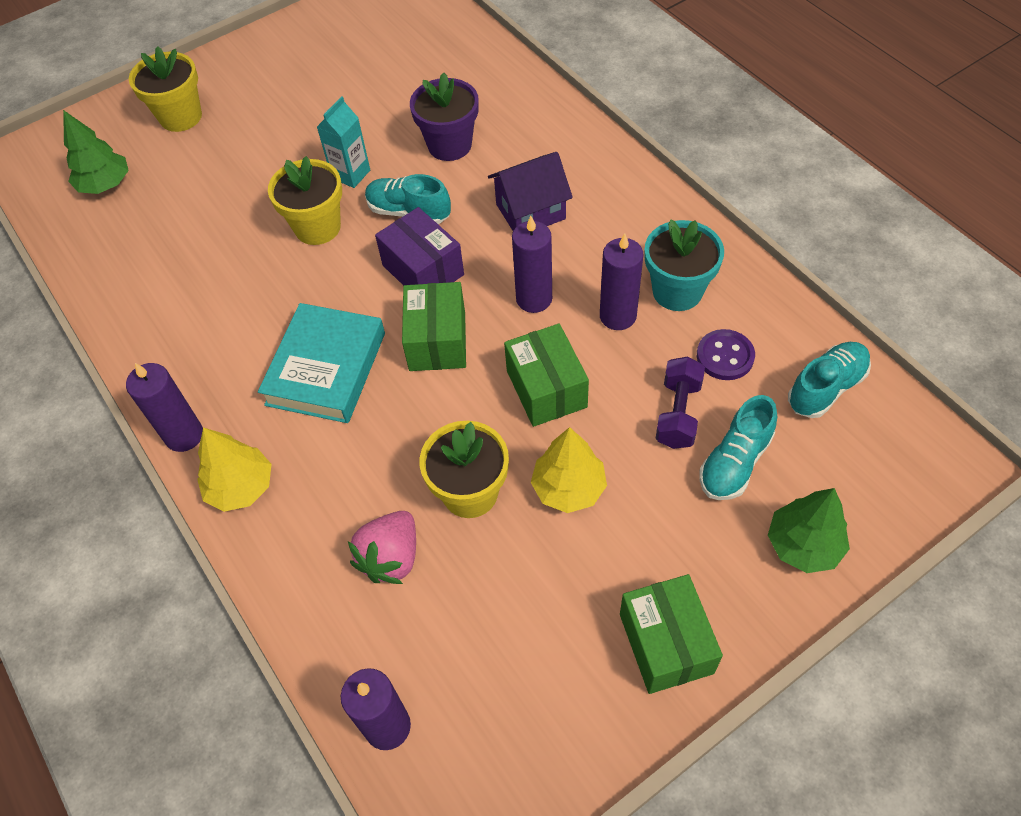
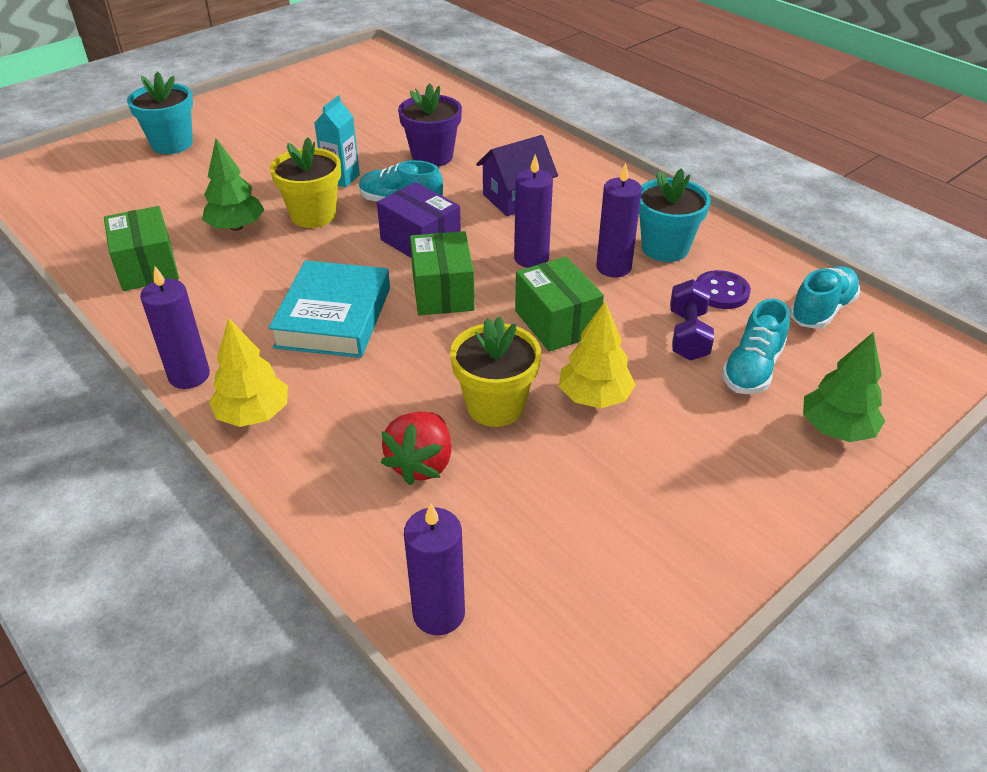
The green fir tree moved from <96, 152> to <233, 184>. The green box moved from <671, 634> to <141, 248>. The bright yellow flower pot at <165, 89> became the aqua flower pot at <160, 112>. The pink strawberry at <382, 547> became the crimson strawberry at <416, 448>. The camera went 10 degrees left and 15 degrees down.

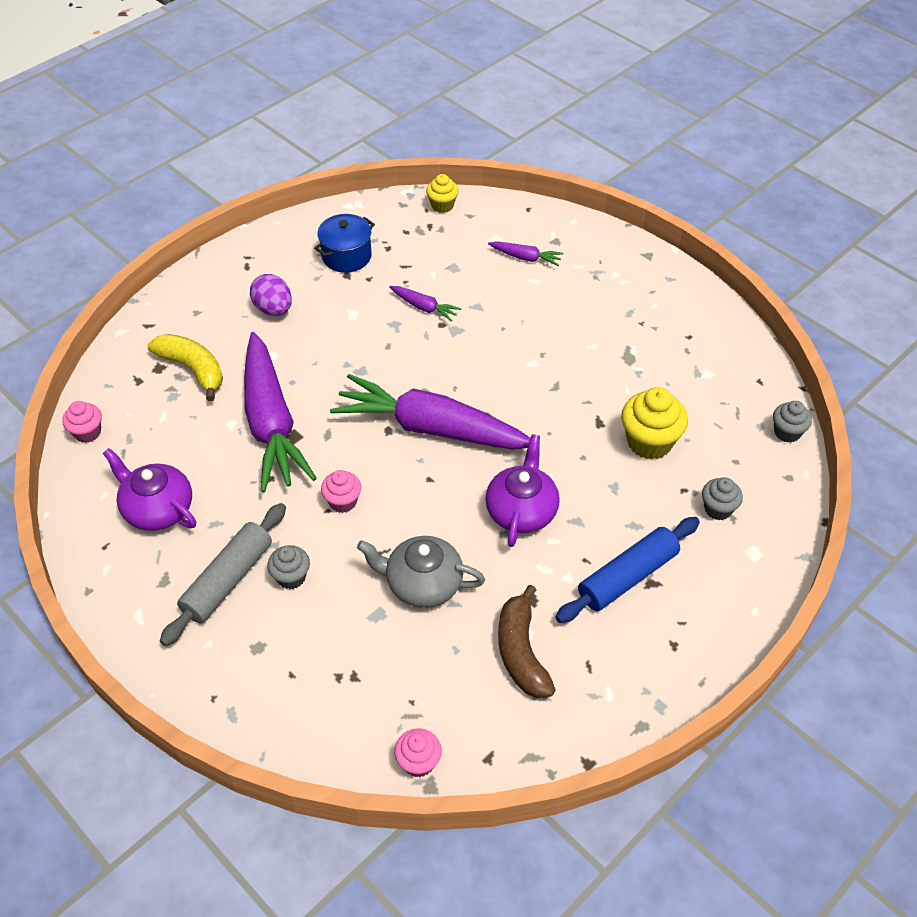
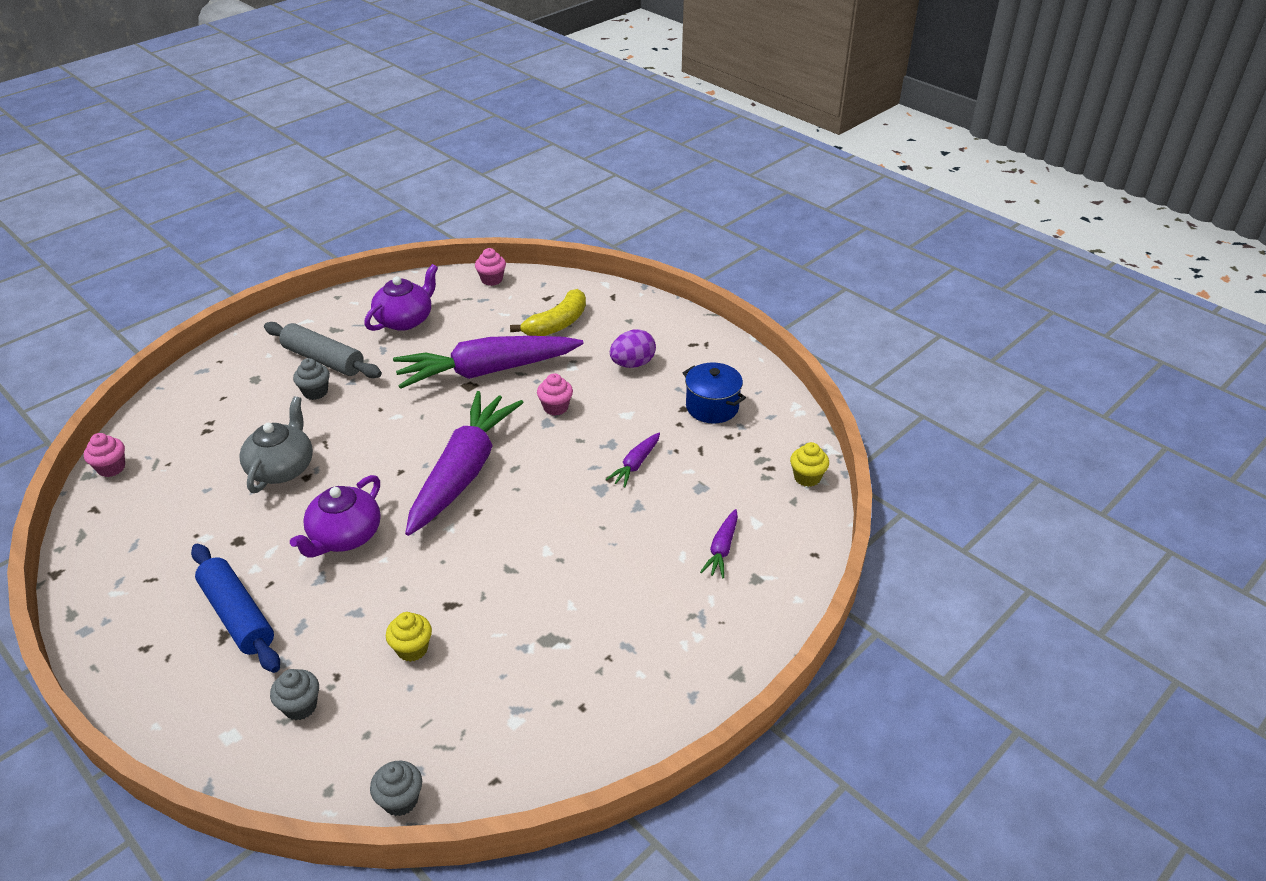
The brown toy banana at <527, 641> disappeared. The pink cupcake moved from <341, 491> to <555, 394>. The violet teapot at <522, 490> turned 105 degrees clockwise. The bright yellow cupcake at <654, 423> changed to 0.59 times the size. The camera went 90 degrees right and 10 degrees down.

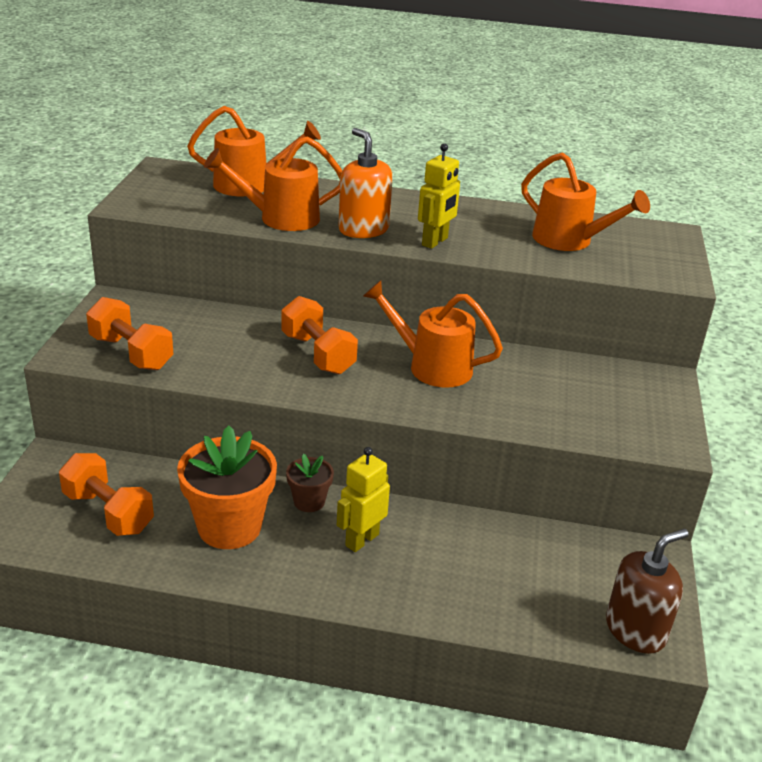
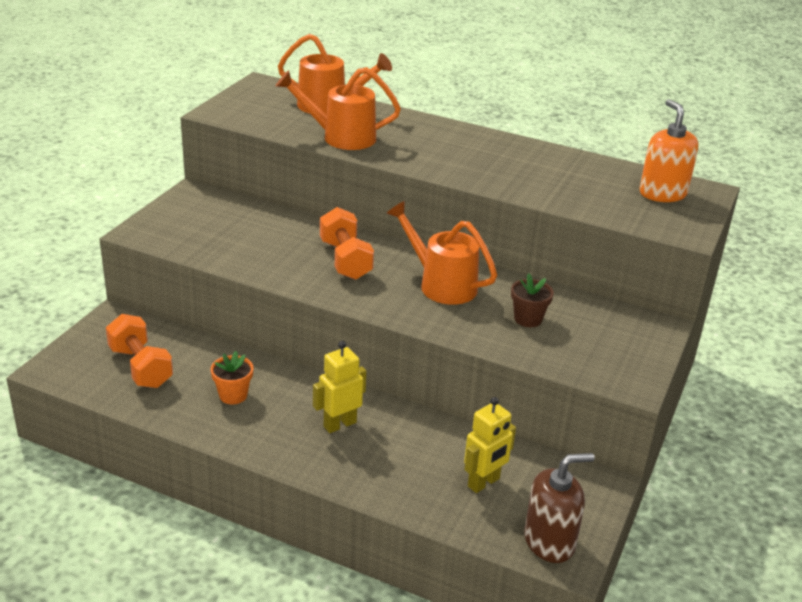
The orange-coloured dumbbell at <129, 333> disappeared. The orange-coloured watering pot at <585, 201> disappeared. The brown flower pot moved from <310, 483> to <532, 300>. The orange-coloured soap pump moved from <366, 183> to <669, 150>. The bright yellow robot figure moved from <439, 196> to <490, 445>. The orange-coloured flower pot at <227, 487> changed to 0.51 times the size. The camera went 15 degrees right and 0 degrees up.

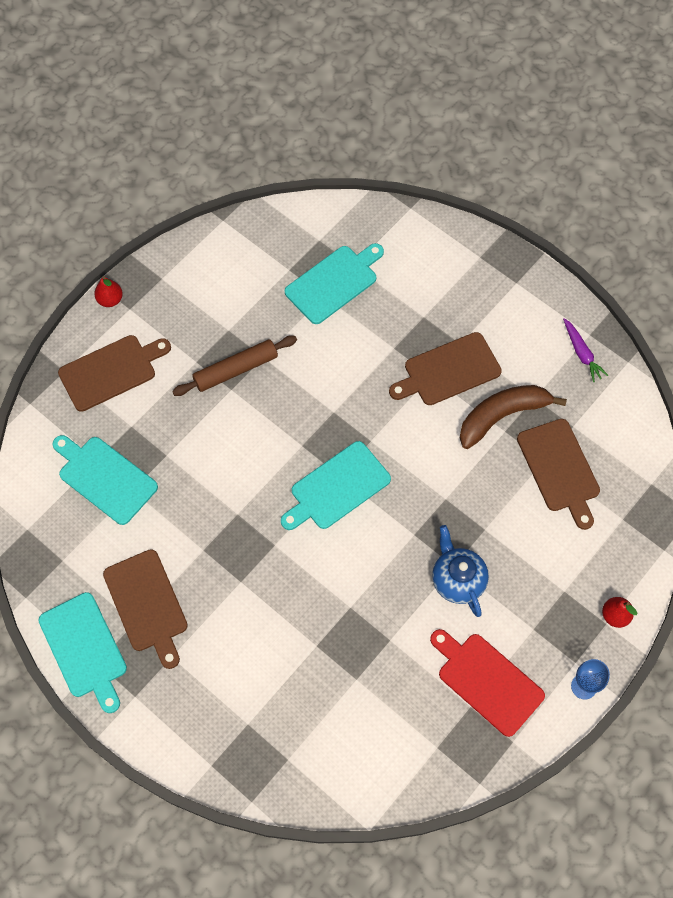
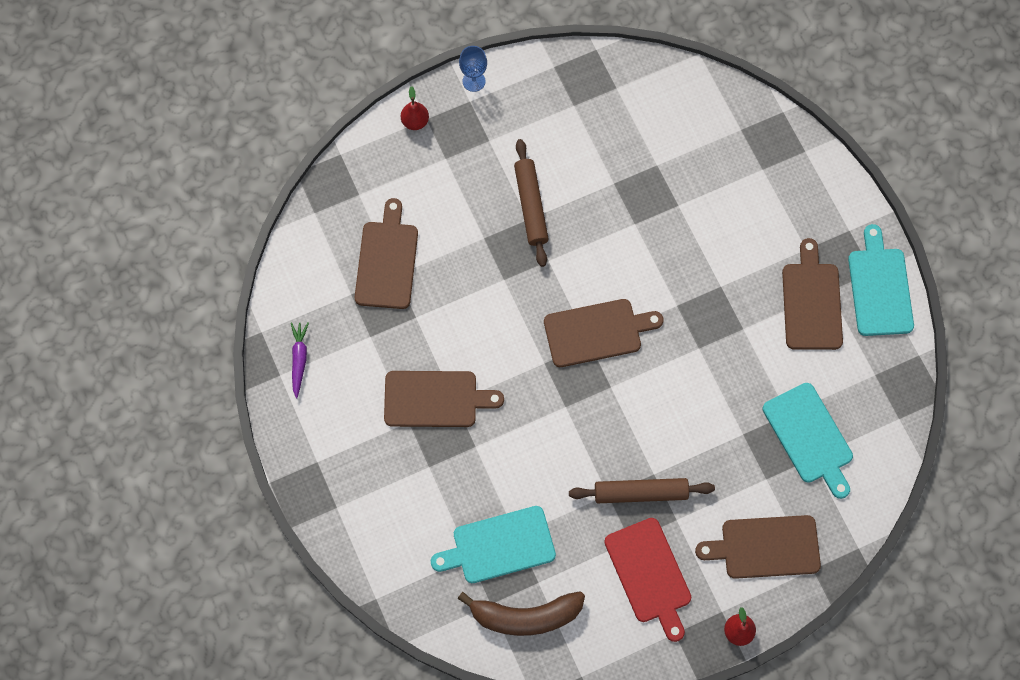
The crimson cutting board moved from <487, 683> to <647, 580>. The brown toy banana moved from <513, 417> to <521, 614>. The royal blue teapot at <460, 571> was replaced by the brown rolling pin at <531, 203>. The aqua cutting board at <336, 485> became the brown cutting board at <604, 333>. The camera went 155 degrees left and 5 degrees up.

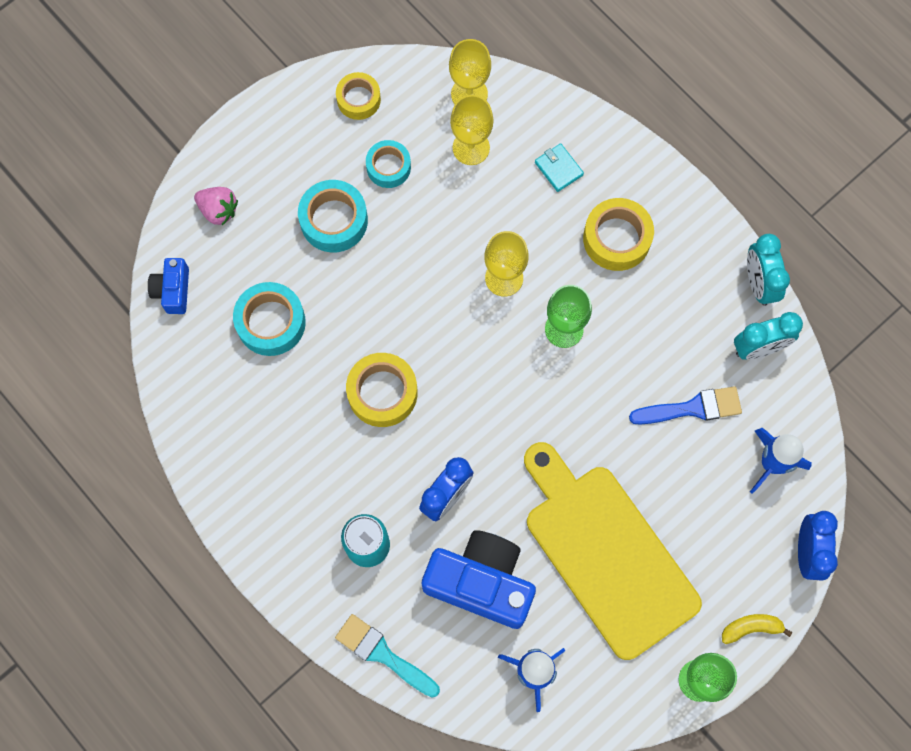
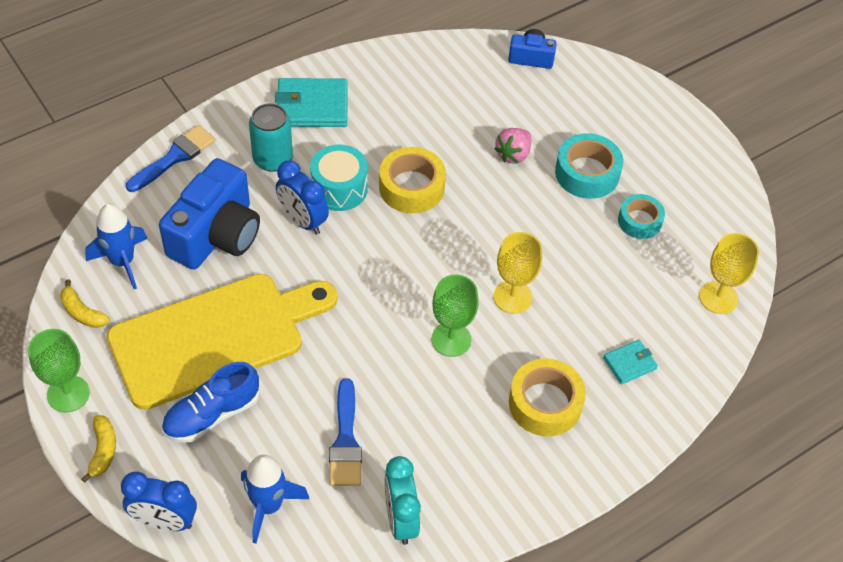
The aqua tape at <269, 319> disappeared. The bright yellow tape at <358, 96> disappeared. The bright yellow chalice at <471, 130> disappeared. The aqua clock at <768, 270> disappeared. The bright yellow toy banana at <85, 304> appeared. The royal blue shoe at <210, 402> appeared. The aqua card wallet at <311, 102> appeared. The aqua snare drum at <339, 177> appeared. The pink strawberry moved from <216, 206> to <512, 146>. The aqua brush at <387, 656> became the royal blue brush at <171, 158>. The camera went 95 degrees right and 20 degrees down.

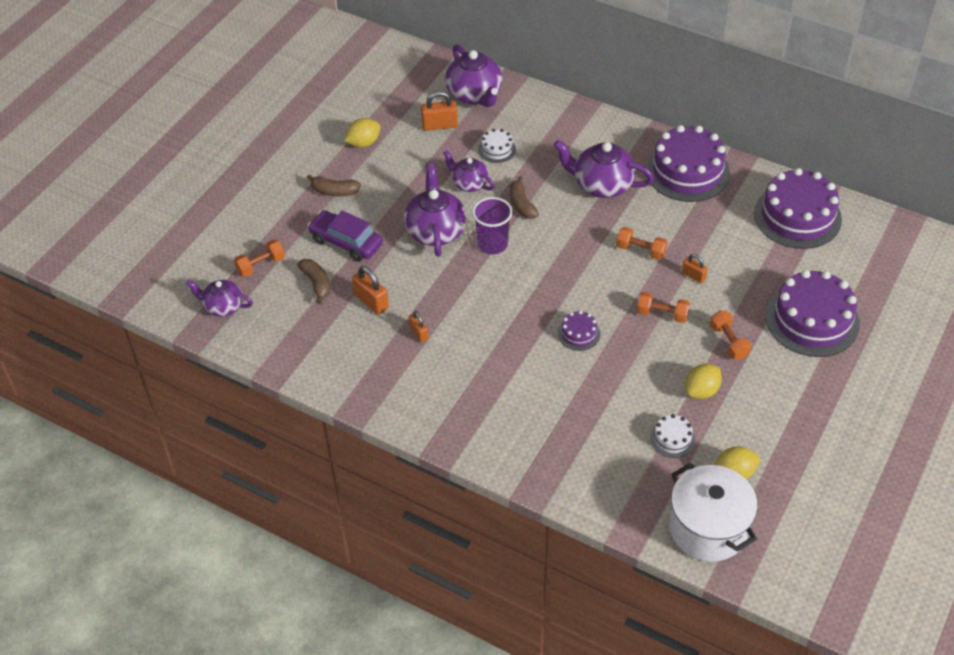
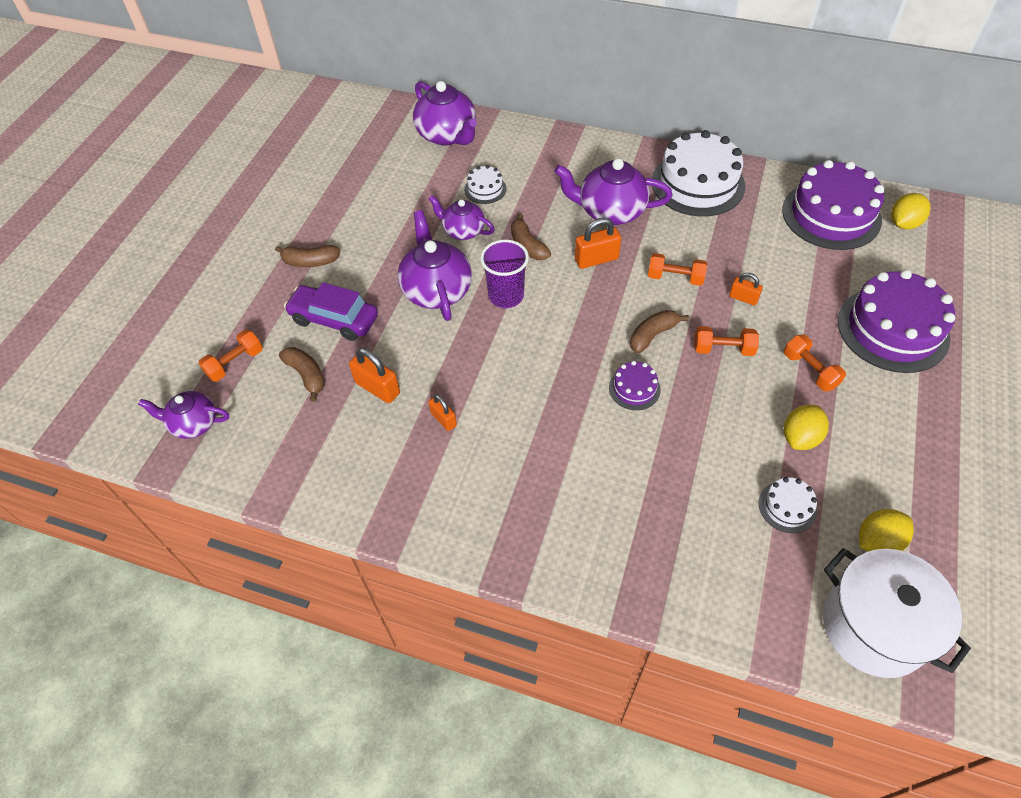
The brown toy banana at <659, 331> appeared. The bright yellow lemon moved from <363, 133> to <911, 211>. The orange-coloured lock moved from <439, 111> to <598, 243>. The violet cake at <688, 163> became the white cake at <698, 173>. The camera went 10 degrees left and 5 degrees up.

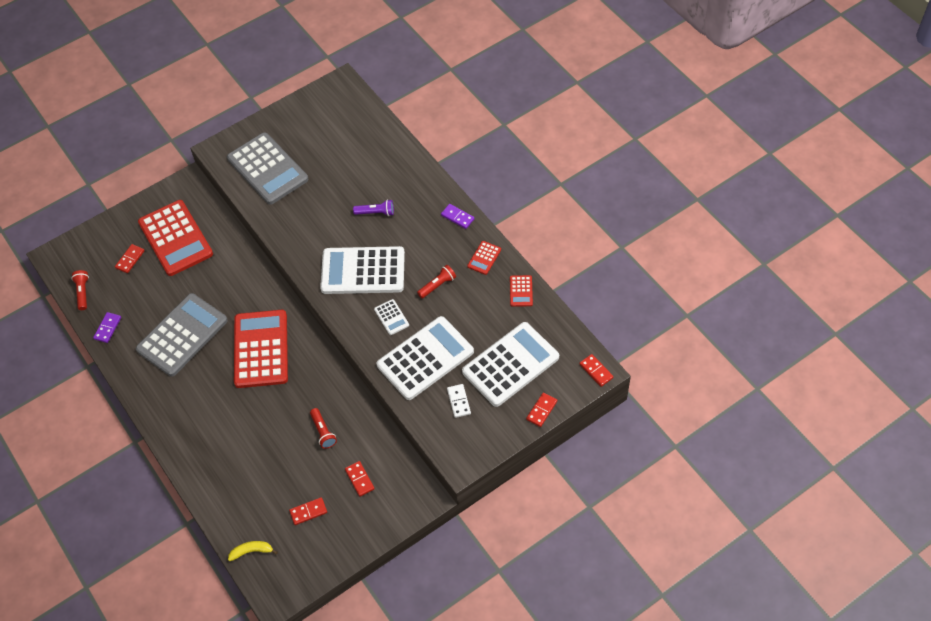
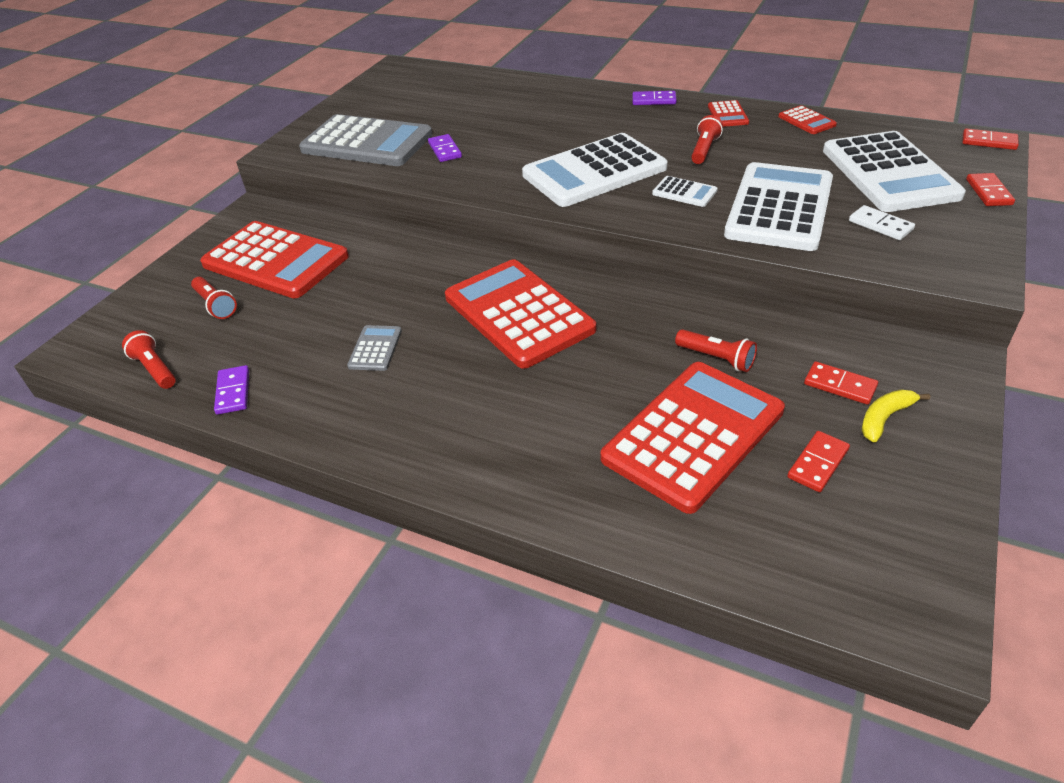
The violet torch at <373, 208> disappeared. The violet domino piece at <445, 148> appeared. The crimson calculator at <693, 438> appeared. The bright yellow toy banana moved from <253, 551> to <895, 416>. The crimson domino piece at <130, 258> was replaced by the crimson torch at <214, 298>. The white calculator at <510, 364> turned 150 degrees clockwise. The grey calculator at <182, 335> changed to 0.42 times the size. The camera went 30 degrees left and 15 degrees down.

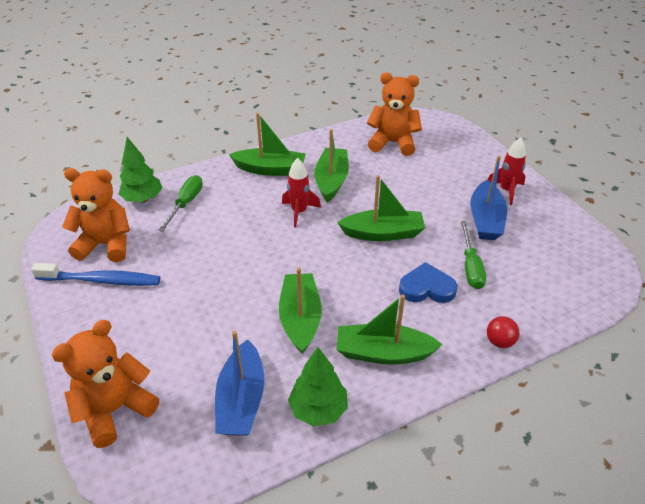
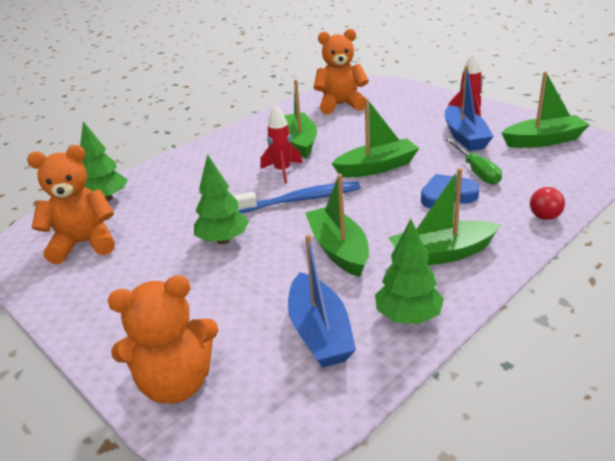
The green screwdriver at <180, 203> disappeared. The green fir tree at <221, 199> appeared. The royal blue dental brush moved from <95, 274> to <296, 197>. The green boat moved from <267, 144> to <545, 109>. The orange-coloured teddy at <105, 384> turned 135 degrees counterclockwise. The camera went 15 degrees left and 10 degrees down.

